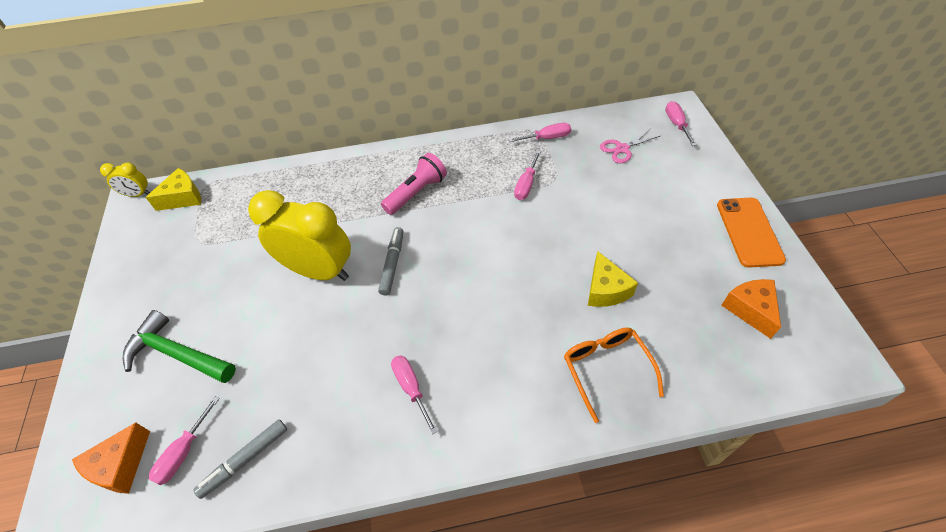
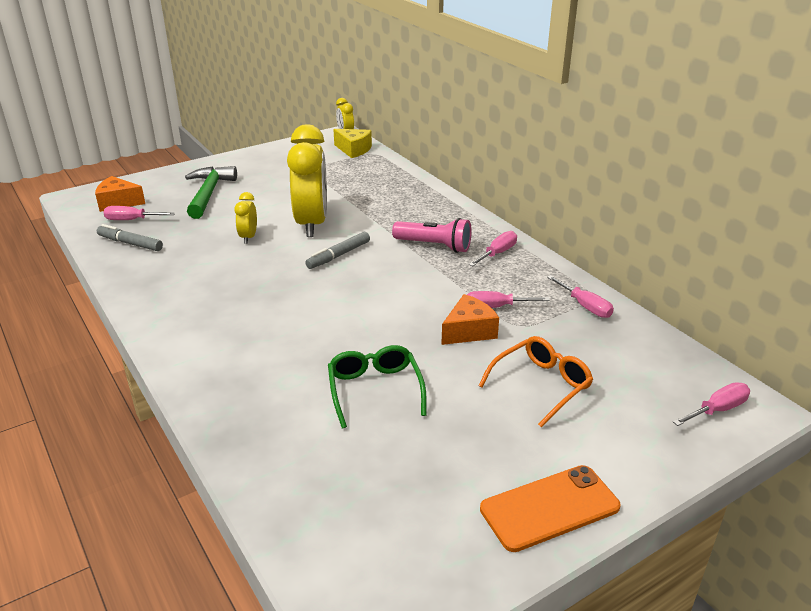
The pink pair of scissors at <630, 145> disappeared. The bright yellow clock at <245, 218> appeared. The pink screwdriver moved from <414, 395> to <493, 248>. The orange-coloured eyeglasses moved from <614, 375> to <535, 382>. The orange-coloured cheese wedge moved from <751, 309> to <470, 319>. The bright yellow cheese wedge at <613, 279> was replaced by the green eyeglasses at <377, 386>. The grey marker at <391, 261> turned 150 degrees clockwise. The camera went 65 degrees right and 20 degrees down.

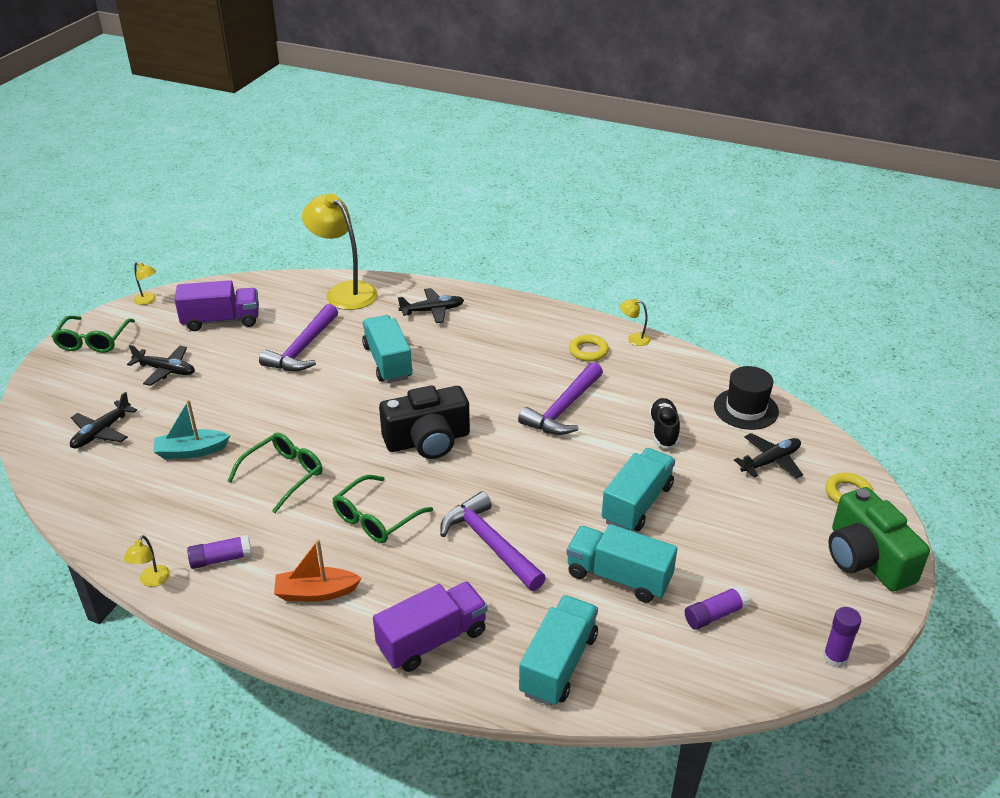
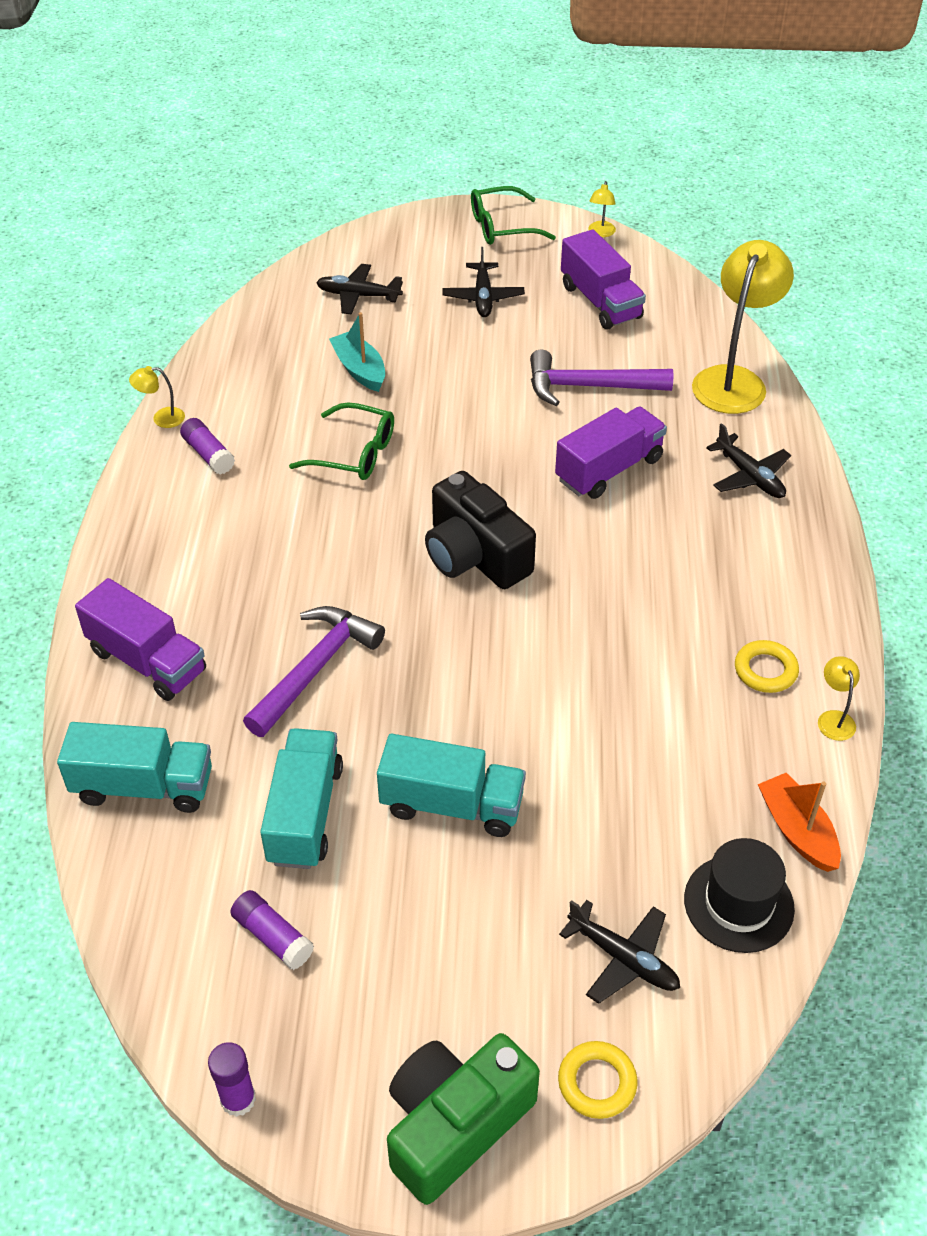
The green eyeglasses at <382, 509> disappeared. The violet claw hammer at <560, 398> disappeared. The ebony shoe at <664, 423> disappeared. The orange-coloured boat moved from <318, 570> to <799, 822>. The aqua lorry at <387, 349> became the violet lorry at <611, 453>. The camera went 70 degrees right and 10 degrees up.

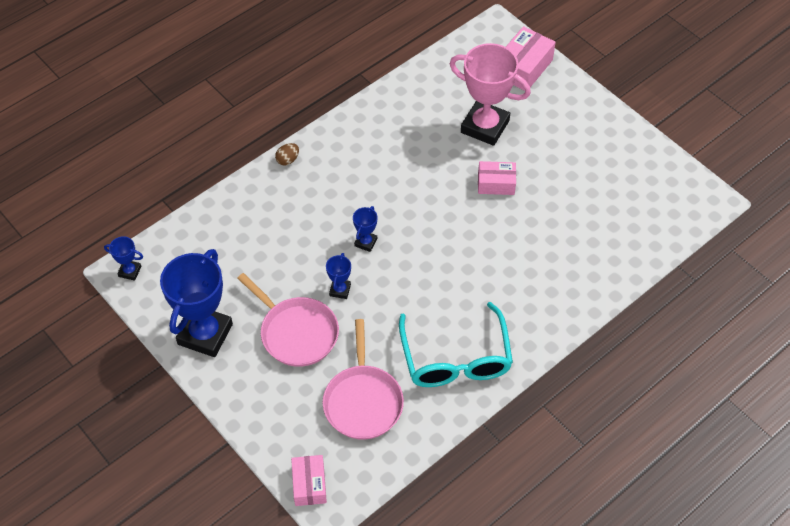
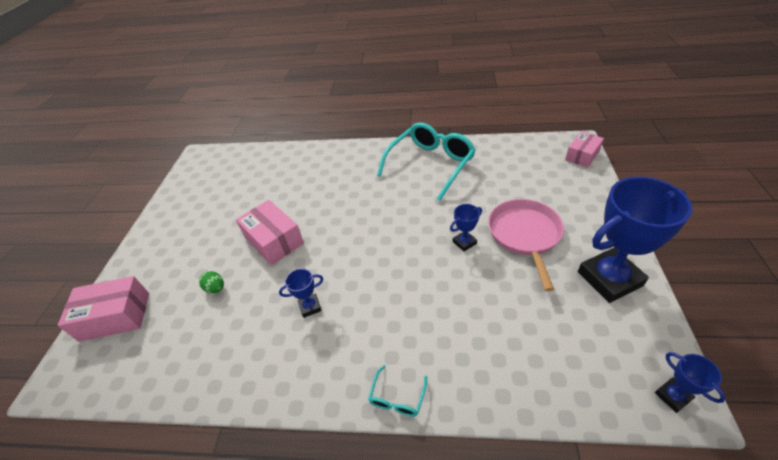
The pink frying pan at <363, 379> disappeared. The royal blue award cup moved from <365, 229> to <301, 293>. The brown toy egg at <287, 154> was replaced by the aqua eyeglasses at <397, 391>. The pink award cup at <490, 94> was replaced by the green toy egg at <211, 282>. The pink box at <497, 178> changed to 1.51 times the size. The camera went 130 degrees left and 10 degrees down.

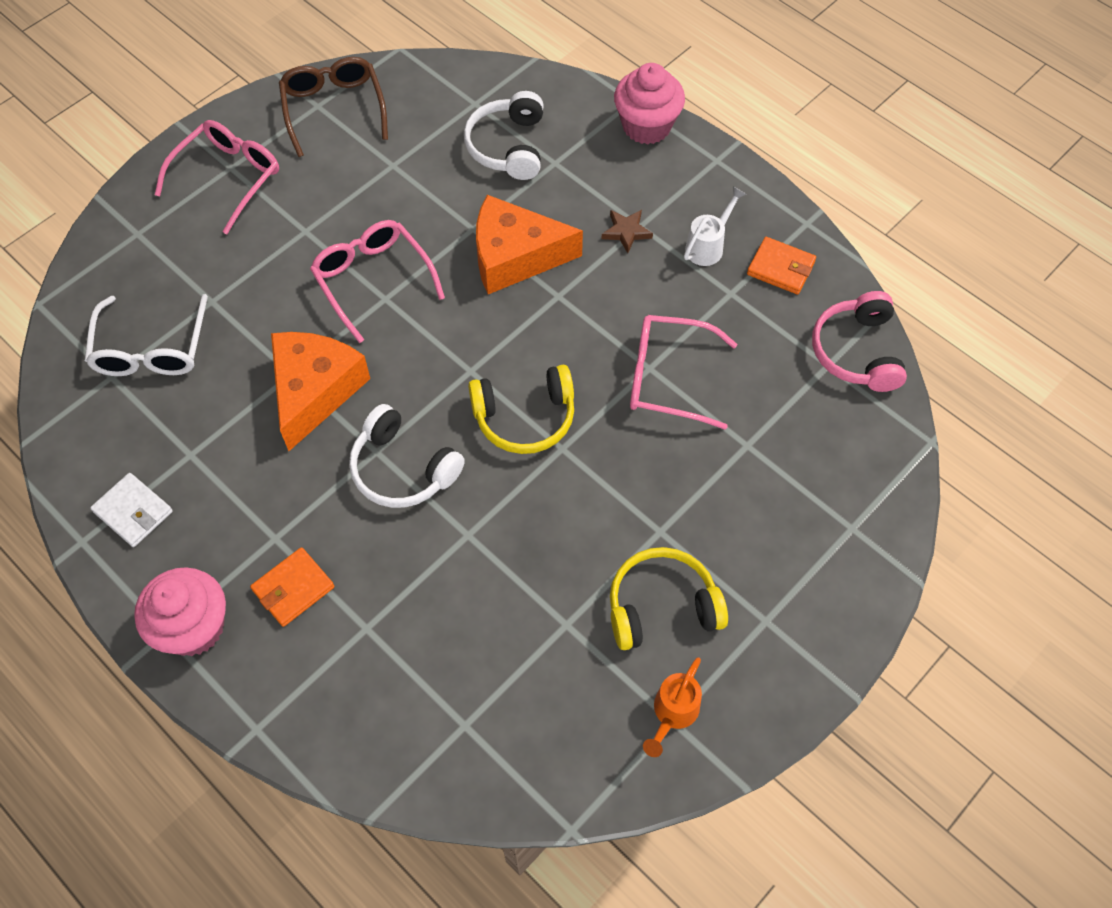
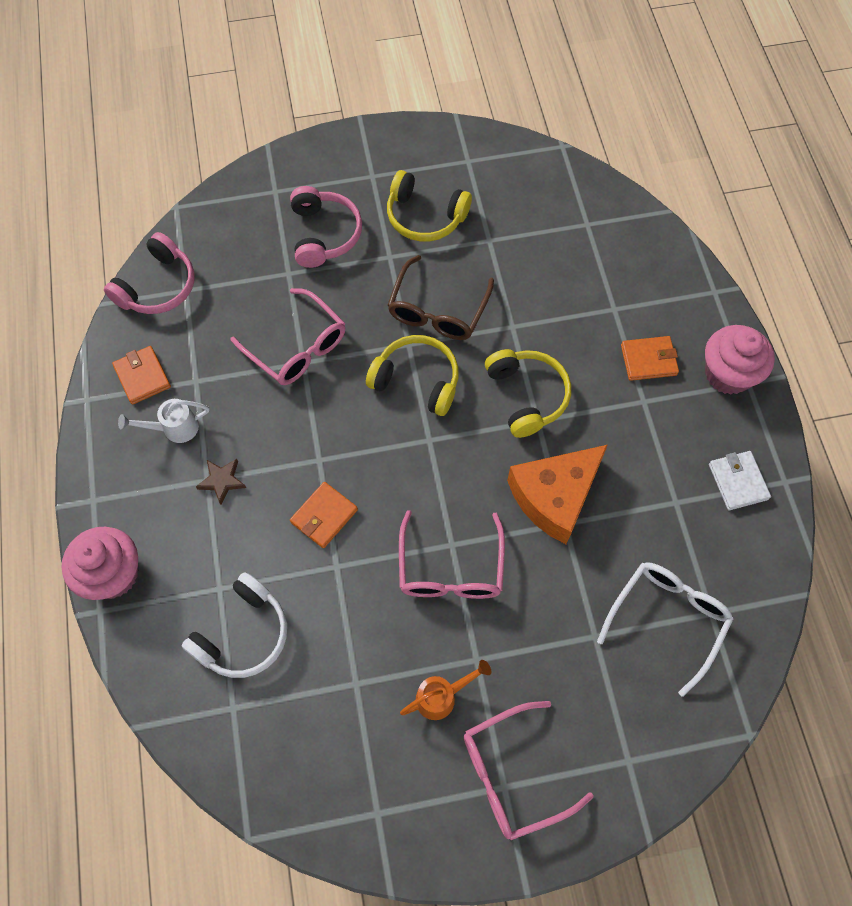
The pink over-ear headphones at <326, 227> appeared. The brown eyeglasses moved from <333, 107> to <441, 297>. The orange-coloured watering pot moved from <672, 707> to <445, 690>. The orange-coloured cheese wedge at <529, 244> was replaced by the orange-coloured card wallet at <324, 515>. The white over-ear headphones at <407, 456> became the bright yellow over-ear headphones at <528, 393>. The camera went 145 degrees left and 5 degrees up.

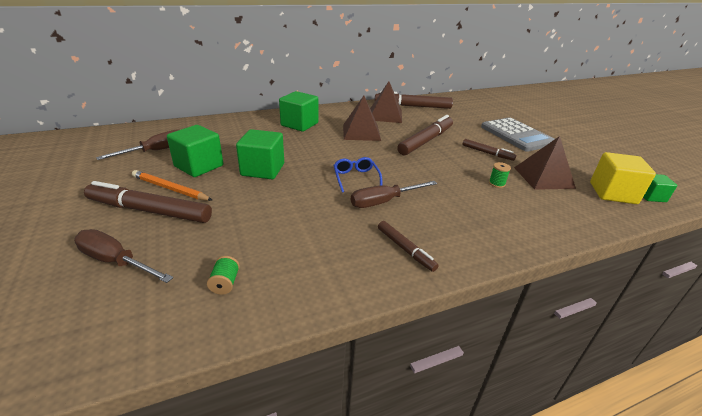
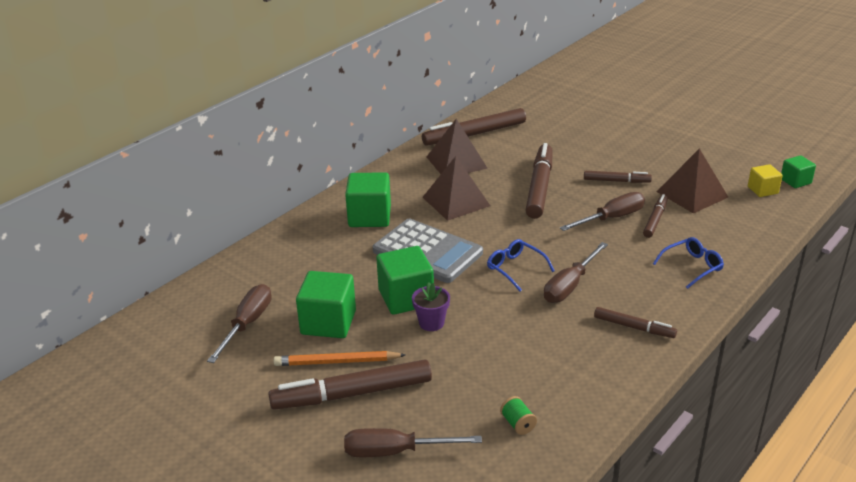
The violet flower pot at <431, 306> appeared. The brown screwdriver at <602, 211> appeared. The royal blue eyeglasses at <688, 263> appeared. The grey calculator moved from <518, 134> to <428, 251>. The green reel of thread at <500, 175> was replaced by the brown marker at <655, 216>. The bright yellow block at <623, 178> changed to 0.57 times the size. The camera went 25 degrees left and 0 degrees up.

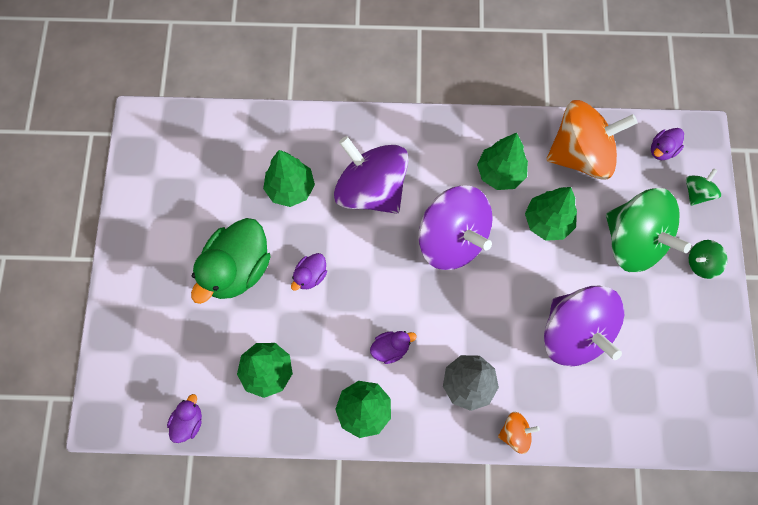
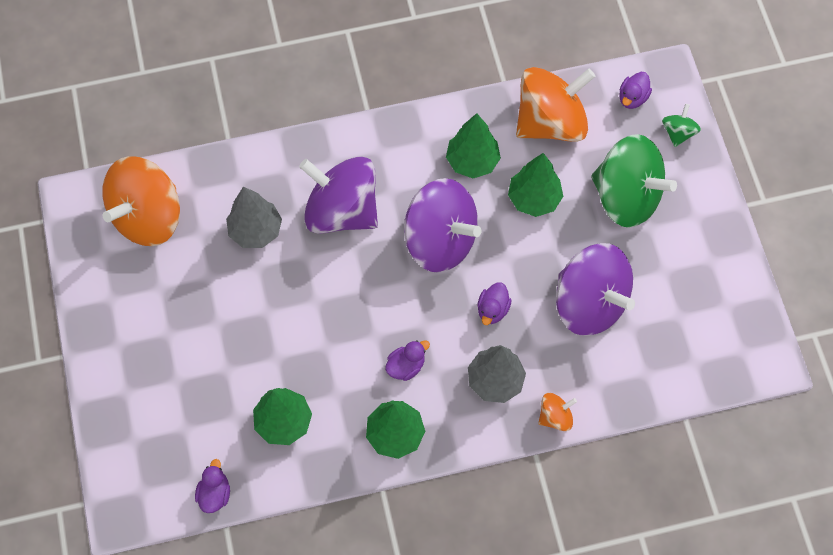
The green toy duck at <231, 261> disappeared. The green toy top at <708, 259> disappeared. The orange-coloured toy top at <141, 201> appeared. The violet toy duck moved from <309, 272> to <494, 303>. The green fir tree at <289, 178> became the grey fir tree at <254, 217>. The camera went 15 degrees left and 5 degrees down.

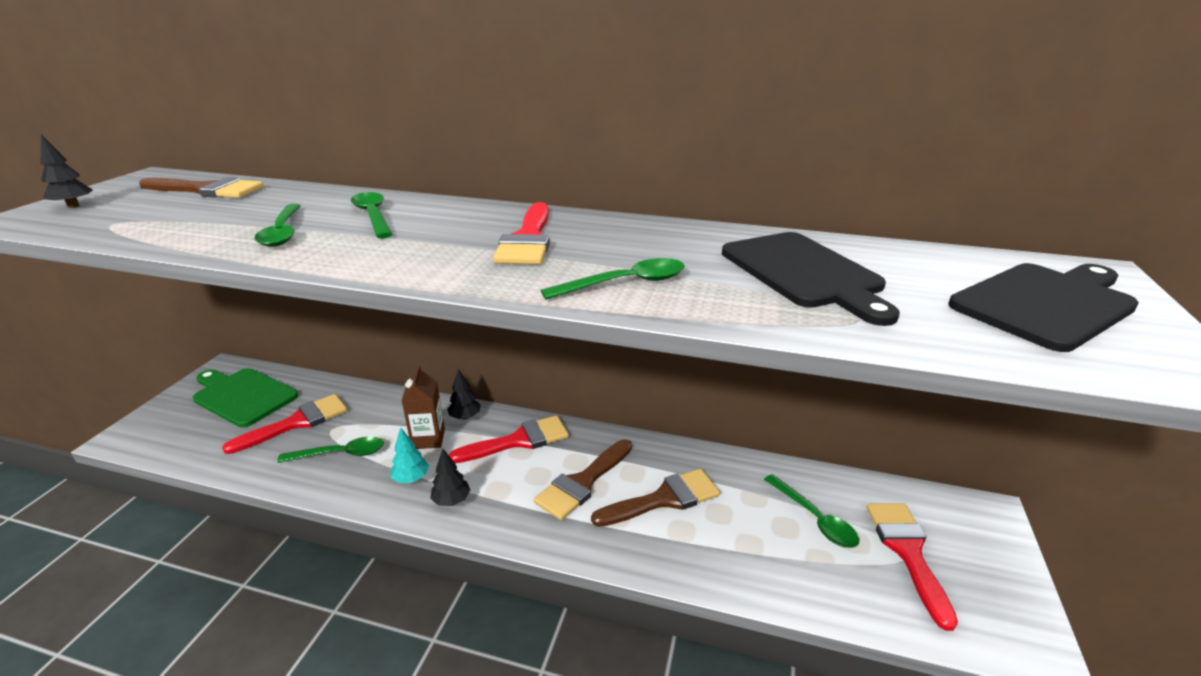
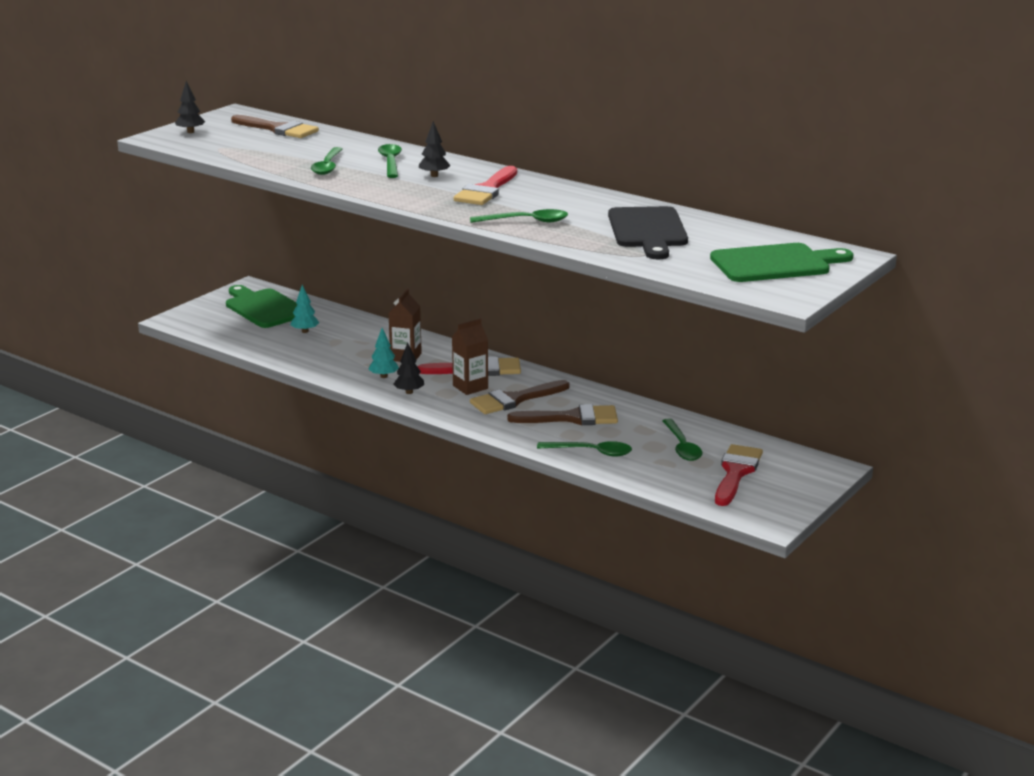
The brown carton at <470, 357> appeared. The green teaspoon moved from <330, 450> to <584, 449>. The ebony fir tree moved from <464, 394> to <435, 149>. The crimson brush at <284, 424> was replaced by the aqua fir tree at <304, 309>. The ebony cutting board at <1043, 307> became the green cutting board at <781, 262>. The camera went 20 degrees right and 5 degrees down.

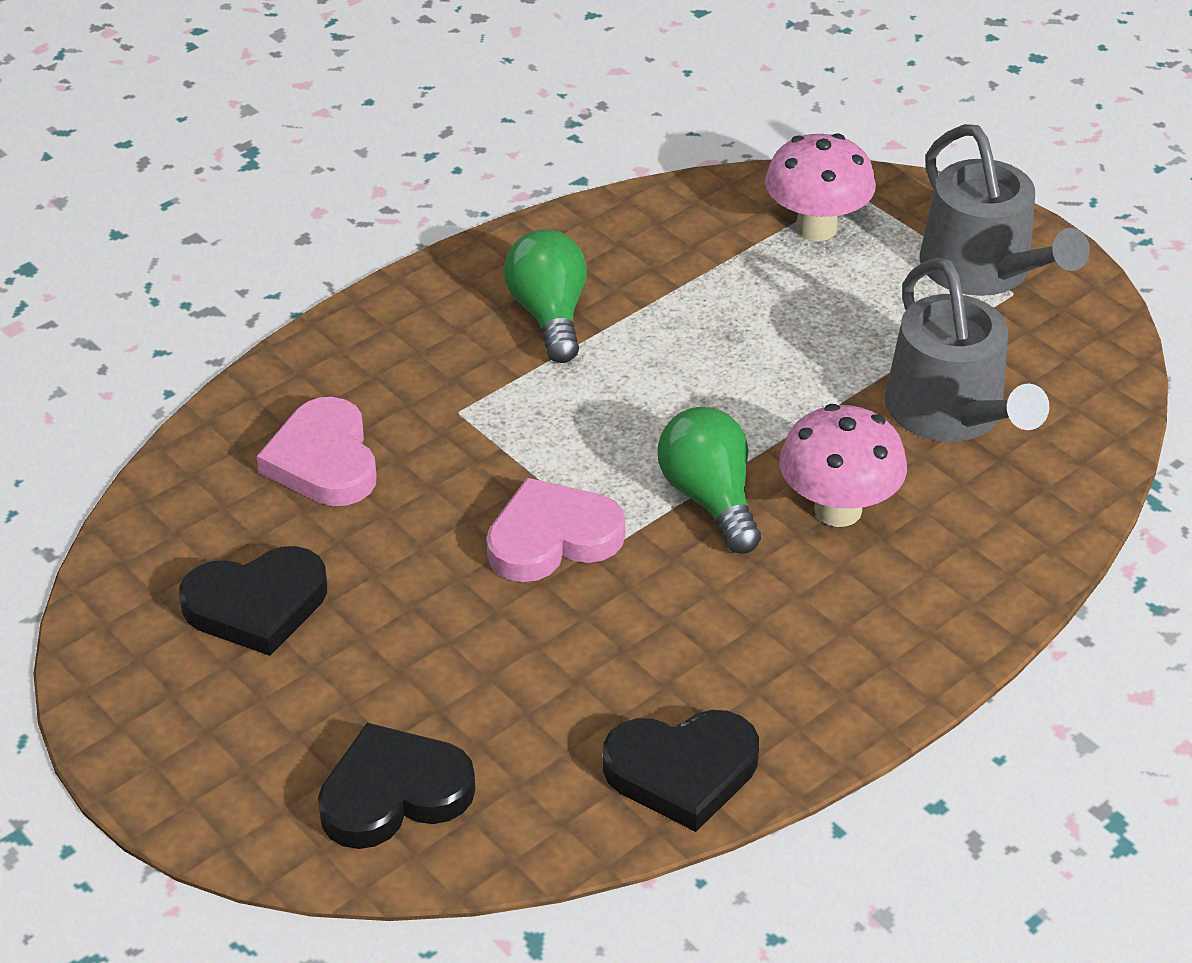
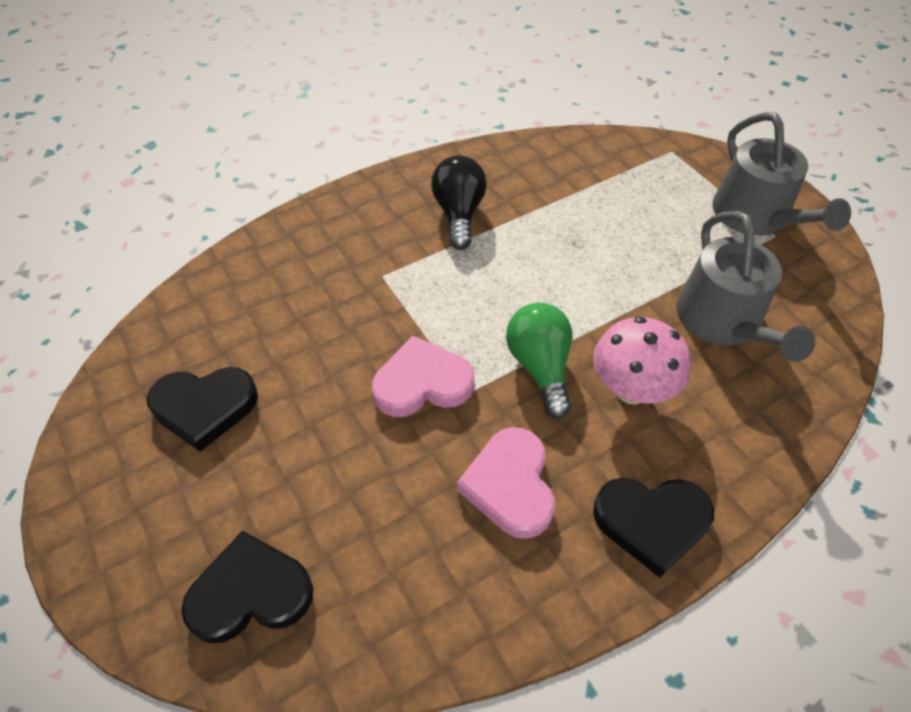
The pink toadstool at <820, 187> disappeared. The pink love heart moved from <316, 451> to <506, 483>. The ebony love heart moved from <681, 771> to <653, 527>. The green light bulb at <545, 296> became the ebony light bulb at <459, 202>. The camera went 10 degrees right and 10 degrees up.

